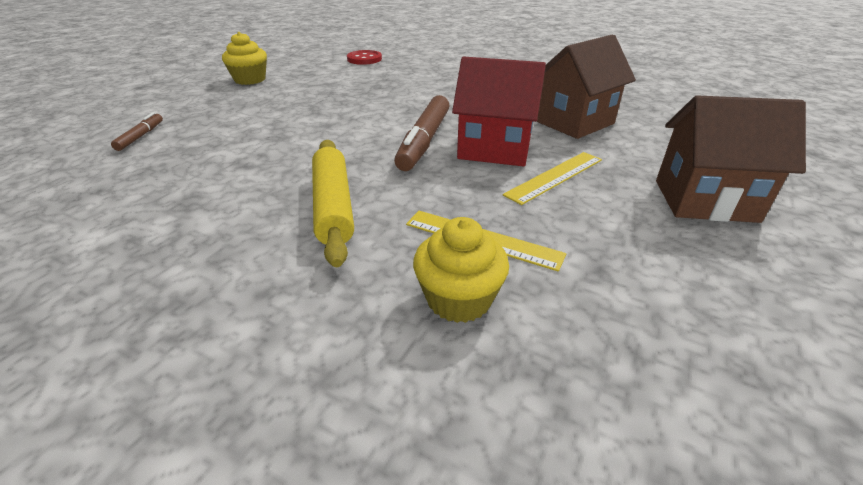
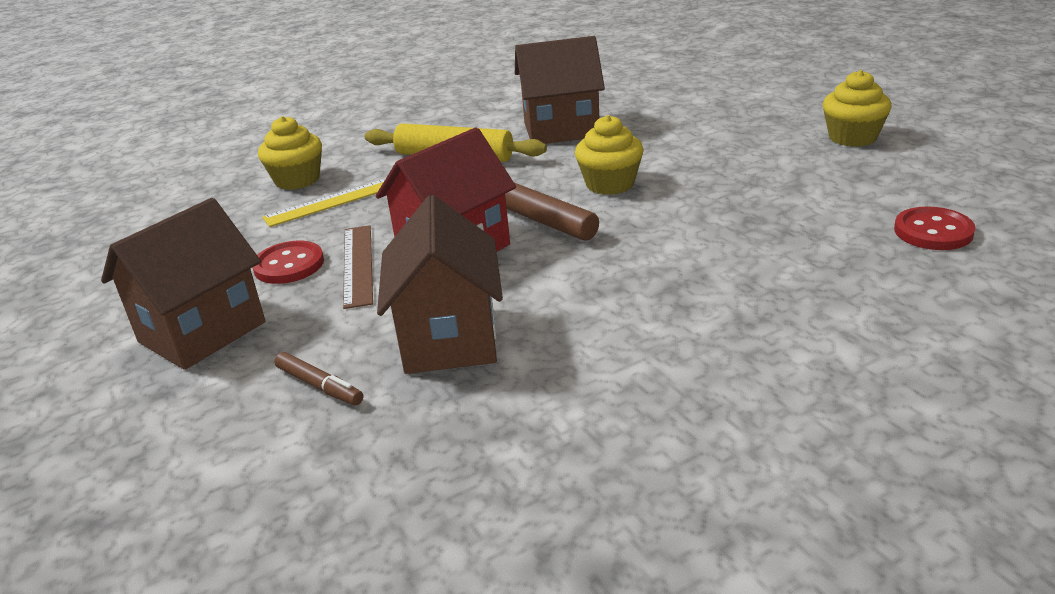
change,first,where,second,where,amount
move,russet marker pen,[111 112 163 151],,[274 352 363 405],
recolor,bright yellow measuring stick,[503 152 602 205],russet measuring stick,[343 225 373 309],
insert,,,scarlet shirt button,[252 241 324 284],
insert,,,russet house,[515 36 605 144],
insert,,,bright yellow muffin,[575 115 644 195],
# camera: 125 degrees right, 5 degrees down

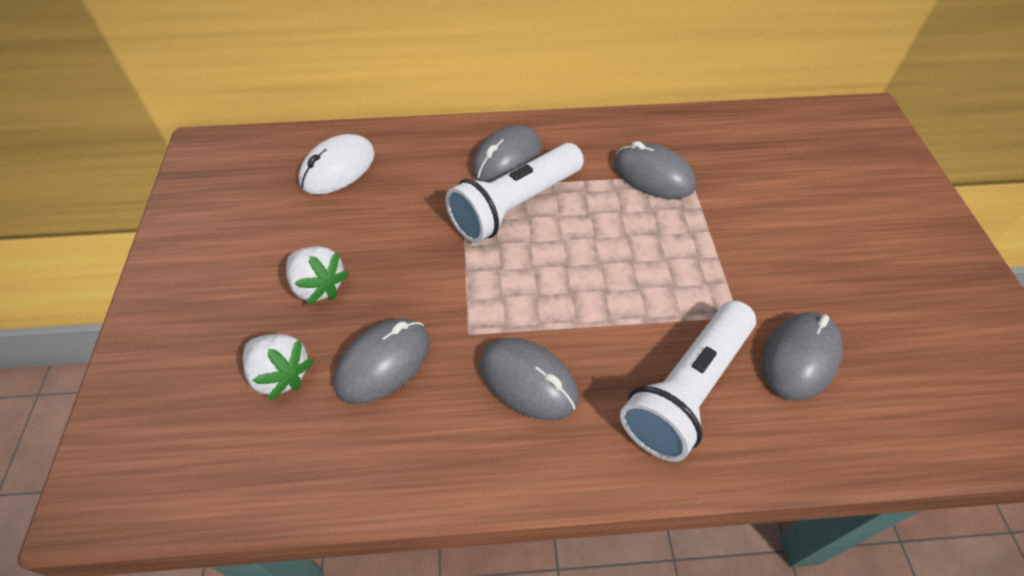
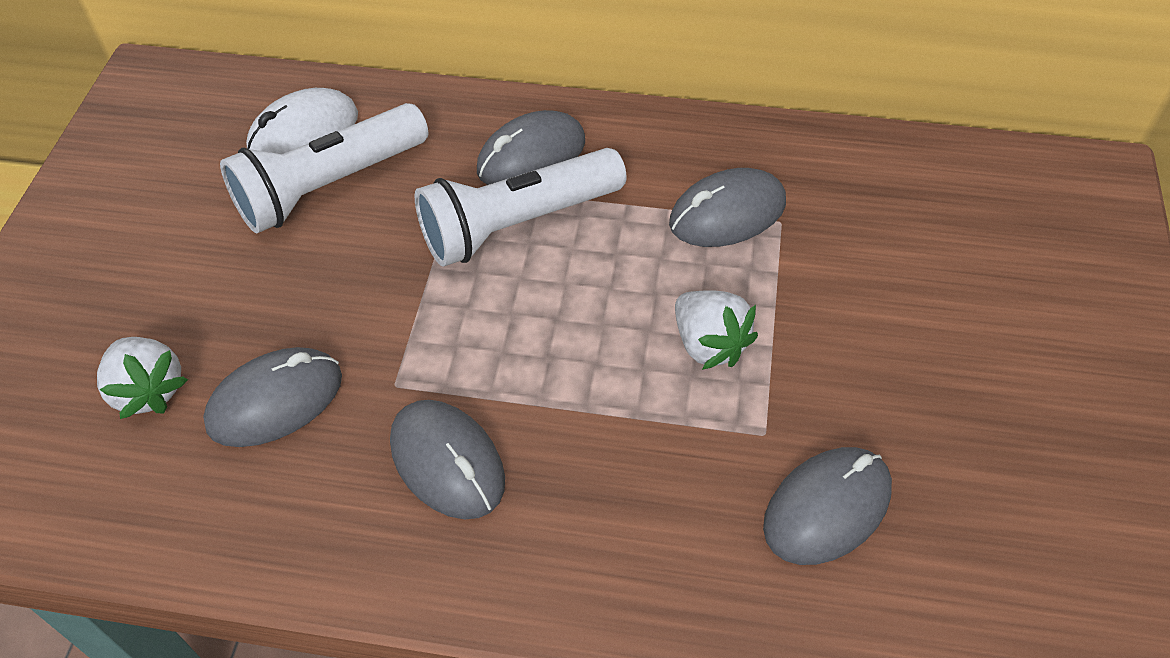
change,first,where,second,where,amount
move,white toy strawberry,[286 246 349 305],,[675 290 758 370],
rotate,grey mouse,[614 141 696 199],,[669 168 786 247],75 degrees counterclockwise
move,white flashlight,[620 301 756 462],,[220 103 428 234],
# camera: 15 degrees right, 0 degrees up

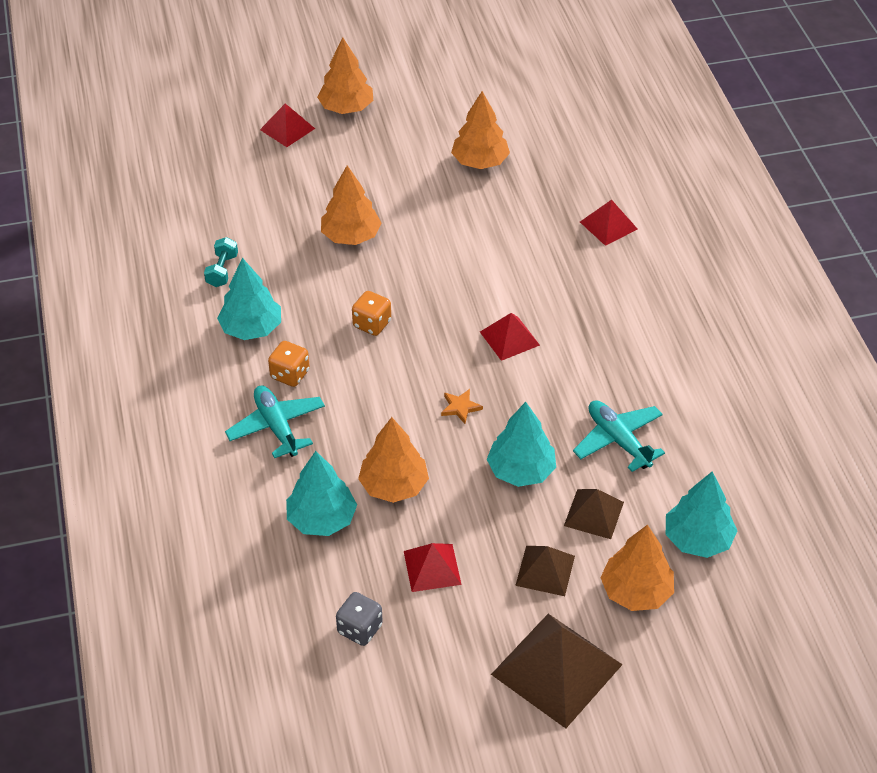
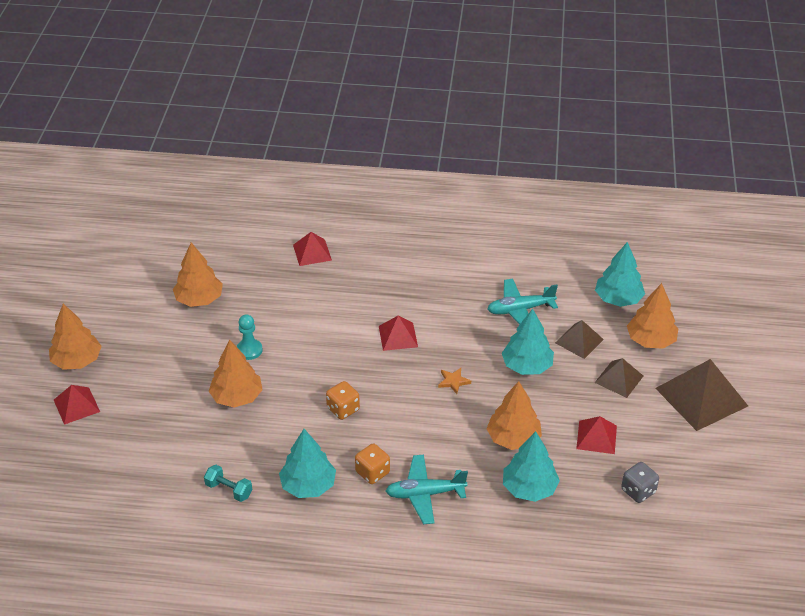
change,first,where,second,where,amount
insert,,,turquoise chess pawn,[237 314 263 360],
# camera: 70 degrees left, 5 degrees down

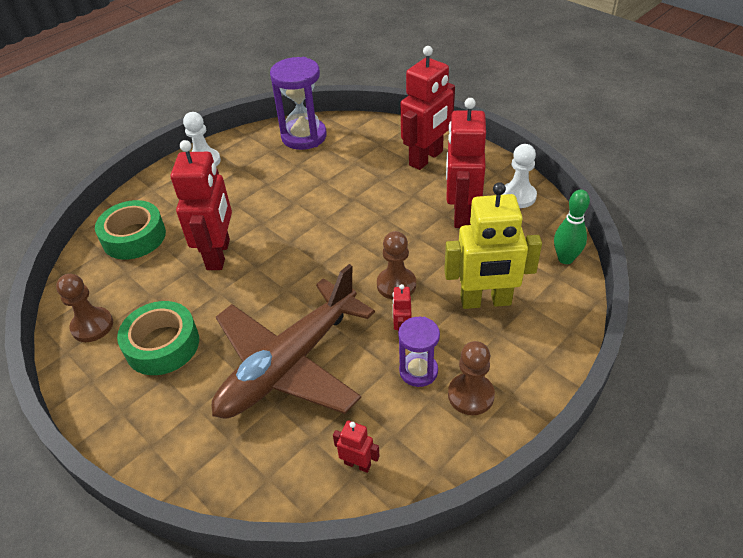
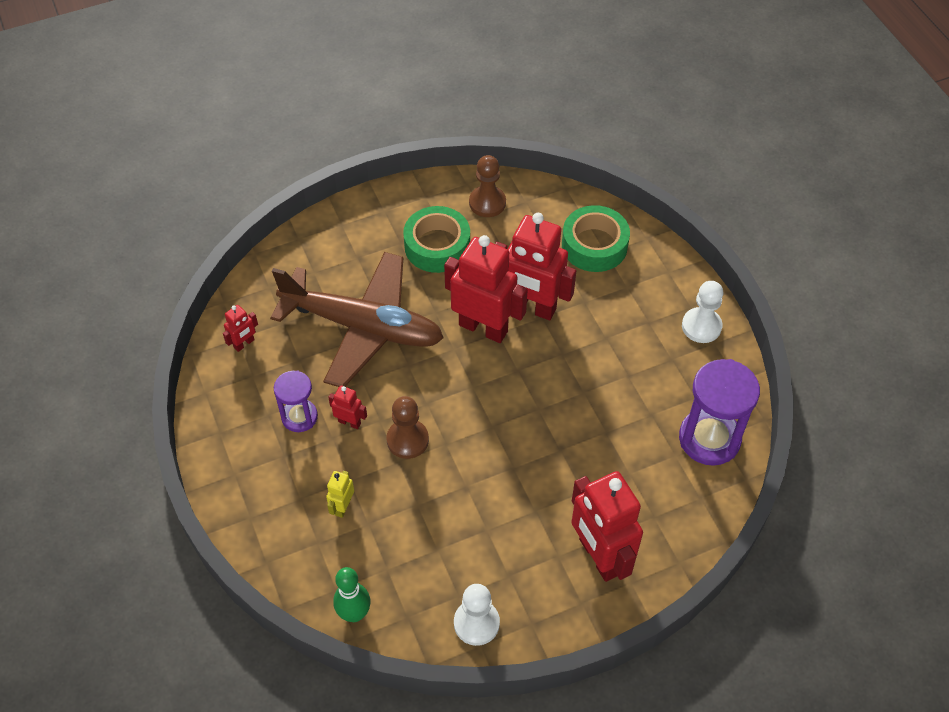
change,first,where,second,where,amount
rotate,russet plane,[211 264 375 419],,[270 252 443 387],135 degrees clockwise
resize,bright yellow robot,[444 182 542 309],,[326 471 354 518],x0.44
move,scarlet robot,[446 98 486 228],,[444 235 528 343],
delete,russet chess pawn,[448 341 495 415],,,
# camera: 110 degrees right, 10 degrees up

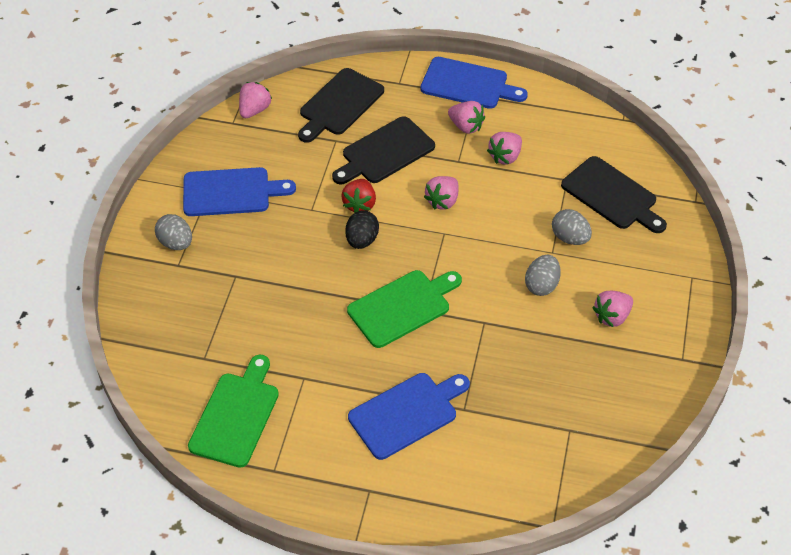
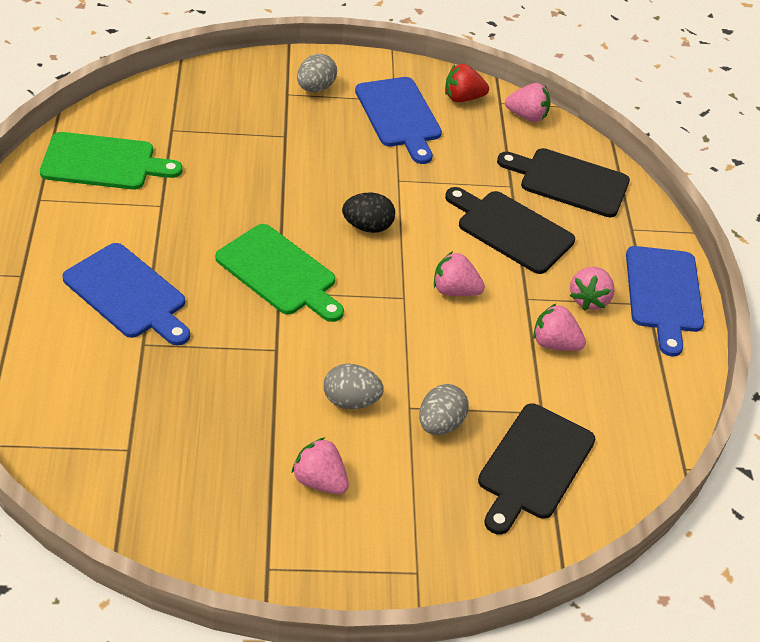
change,first,where,second,where,amount
move,scarlet toy strawberry,[341 179 376 213],,[445 64 489 102],
# camera: 70 degrees right, 5 degrees down

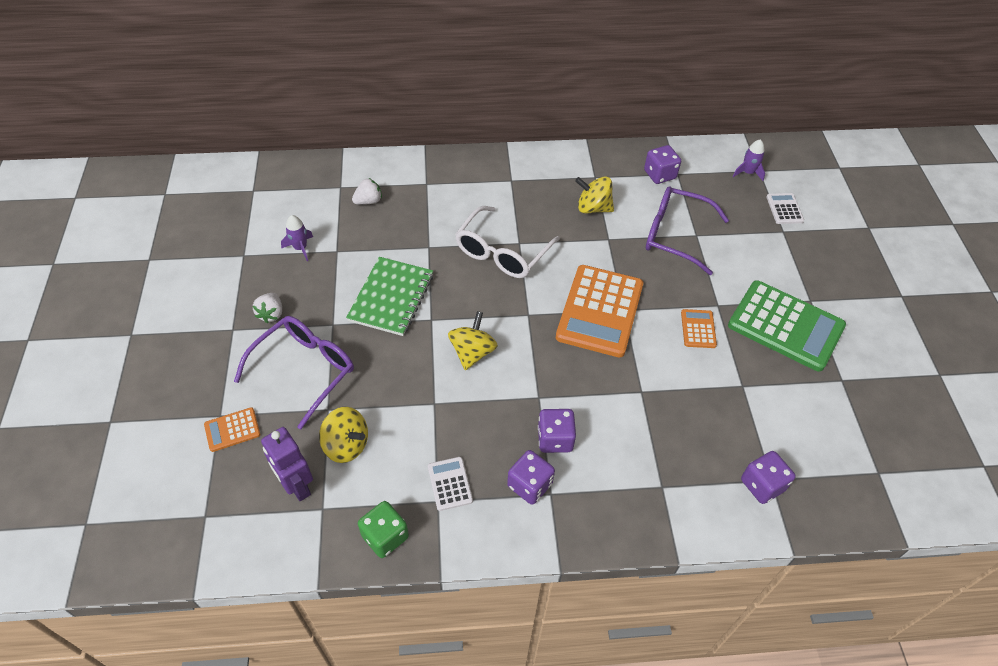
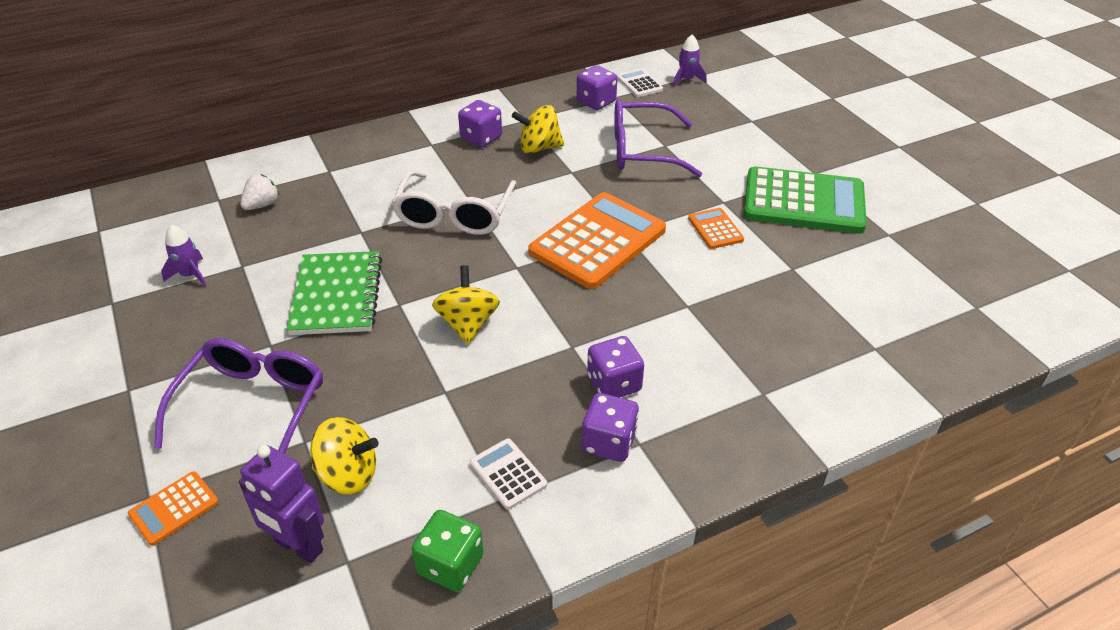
change,first,where,second,where,amount
delete,white toy strawberry,[253 293 282 323],,,
rotate,orange calculator,[556 265 643 357],,[528 192 666 289],135 degrees counterclockwise
move,purple game die,[741 451 796 504],,[458 100 502 147],
move,white calculator,[766 193 804 224],,[617 69 663 97],
# camera: 20 degrees left, 10 degrees down

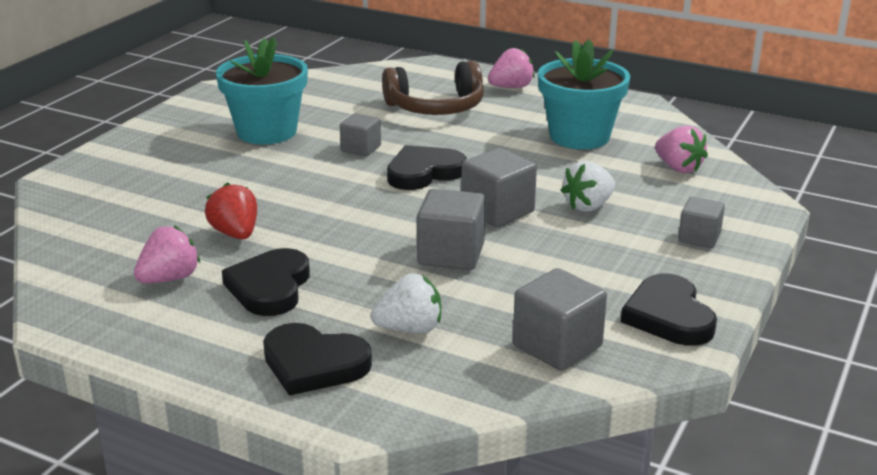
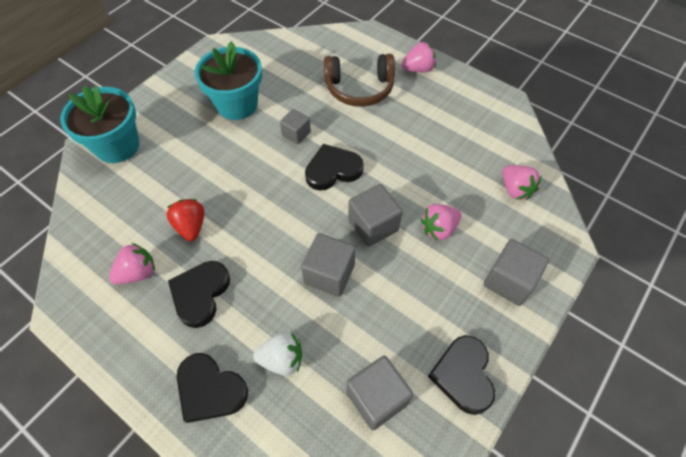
change,first,where,second,where,amount
move,turquoise plant pot,[538 40 630 149],,[60 85 139 163],
recolor,white toy strawberry,[561 161 615 212],rose-pink toy strawberry,[420 204 462 241],
resize,grey cube,[678 197 725 248],,[484 239 549 306],x1.59
# camera: 10 degrees right, 30 degrees up

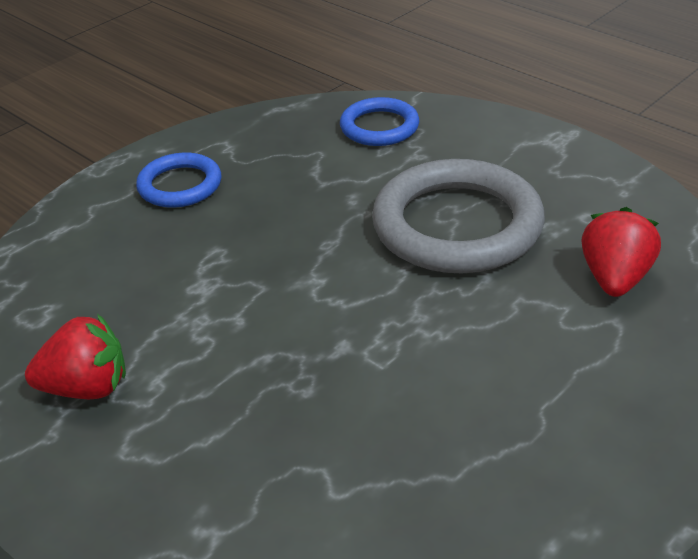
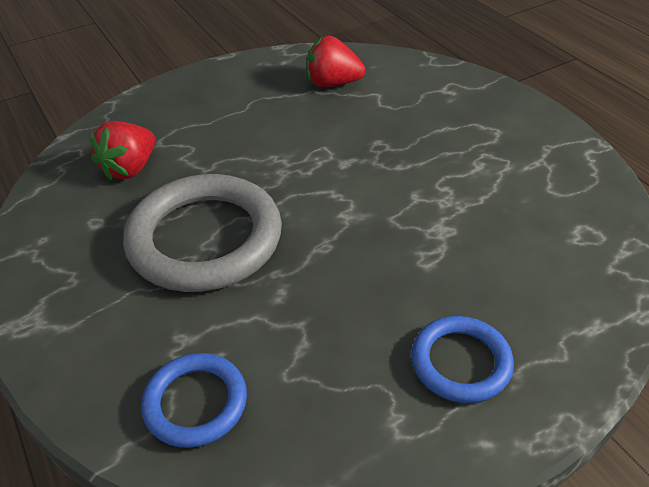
change,first,where,second,where,amount
move,scarlet toy strawberry,[25 314 126 399],,[307 36 365 87],
# camera: 165 degrees left, 5 degrees up

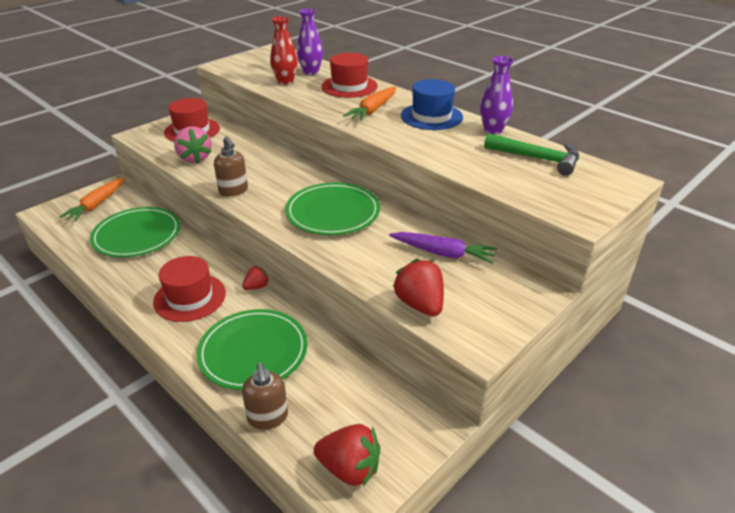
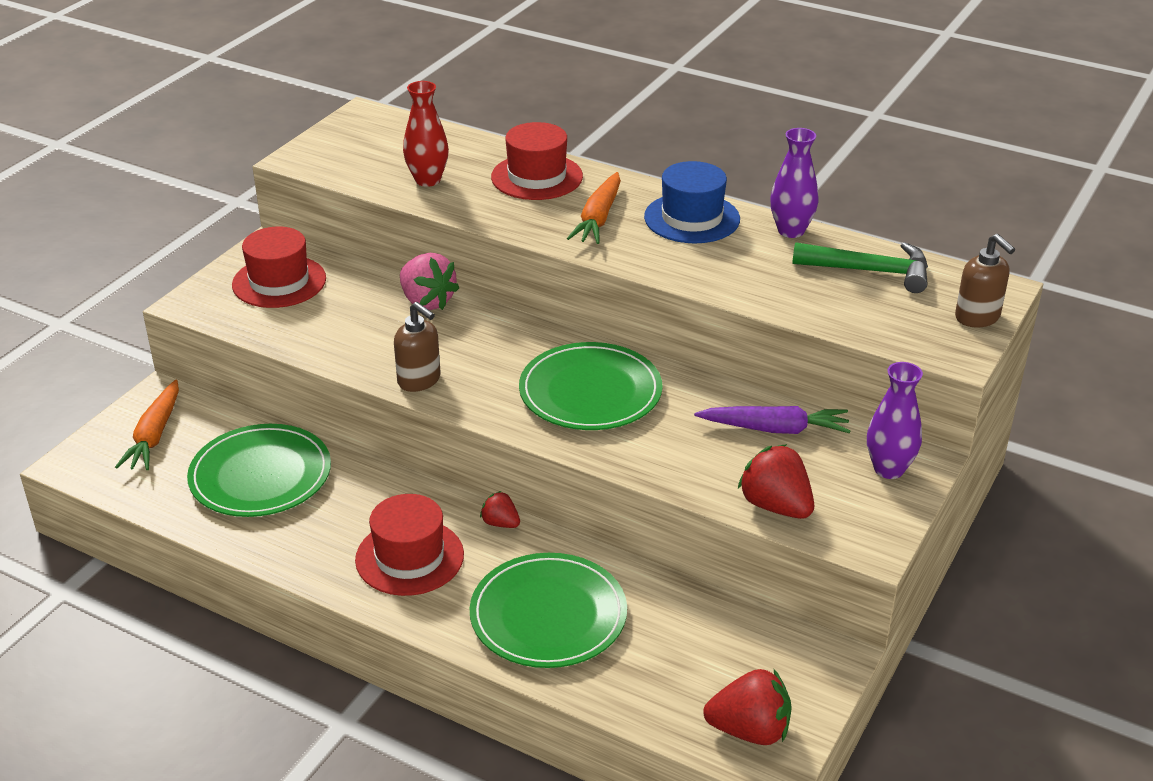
change,first,where,second,where,amount
move,rose-pink toy strawberry,[174 126 212 163],,[400 253 459 310],
rotate,scarlet toy strawberry,[242 266 269 290],,[480 491 520 528],90 degrees counterclockwise
move,russet pump bottle,[242 363 288 430],,[955 234 1015 328],
move,purple vase,[297 8 323 75],,[867 362 923 479],
# camera: 15 degrees left, 0 degrees up

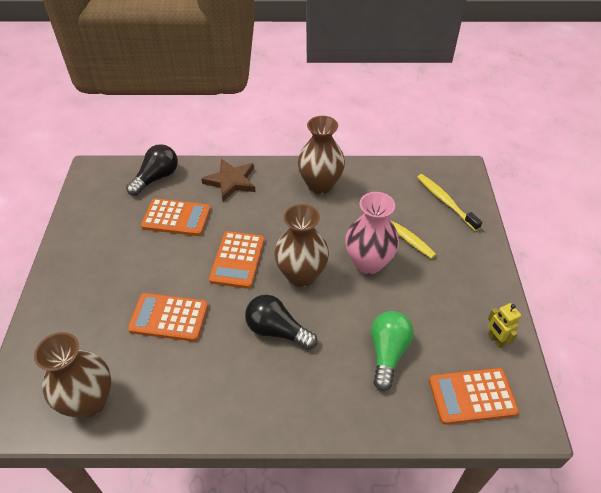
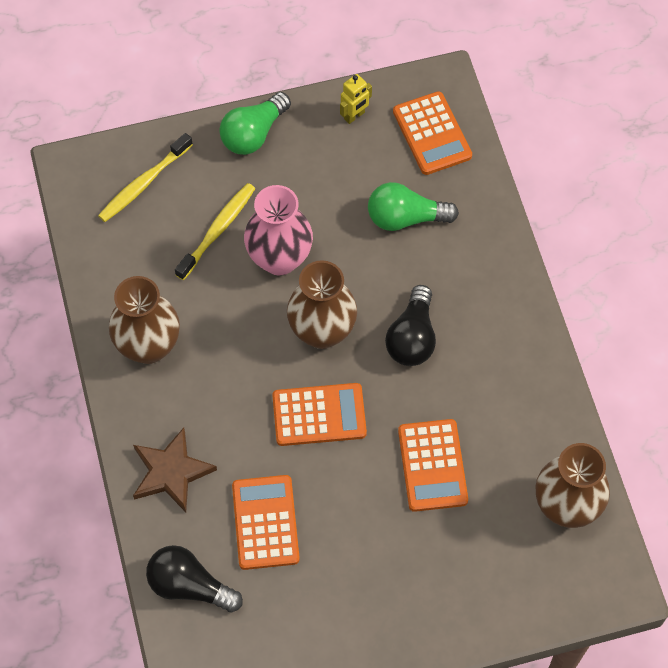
change,first,where,second,where,amount
insert,,,green bulb,[220 92 291 155],
# camera: 105 degrees left, 15 degrees up

